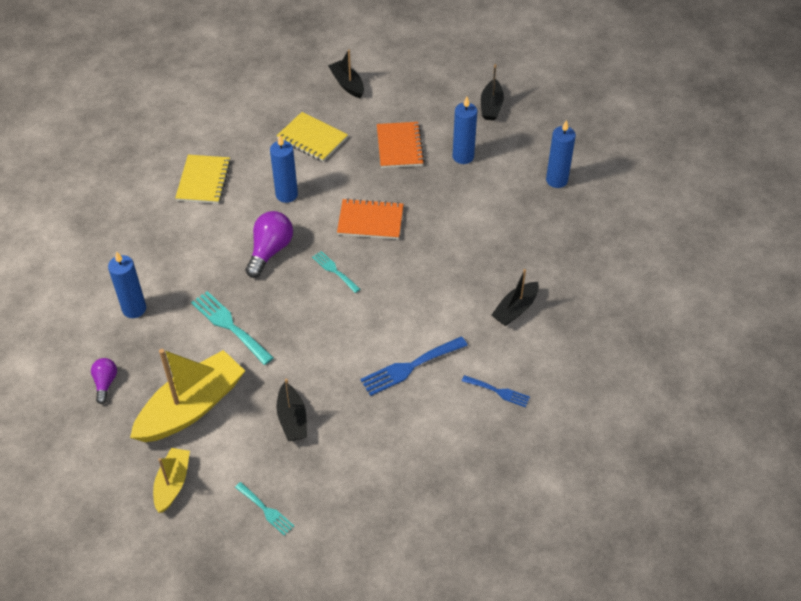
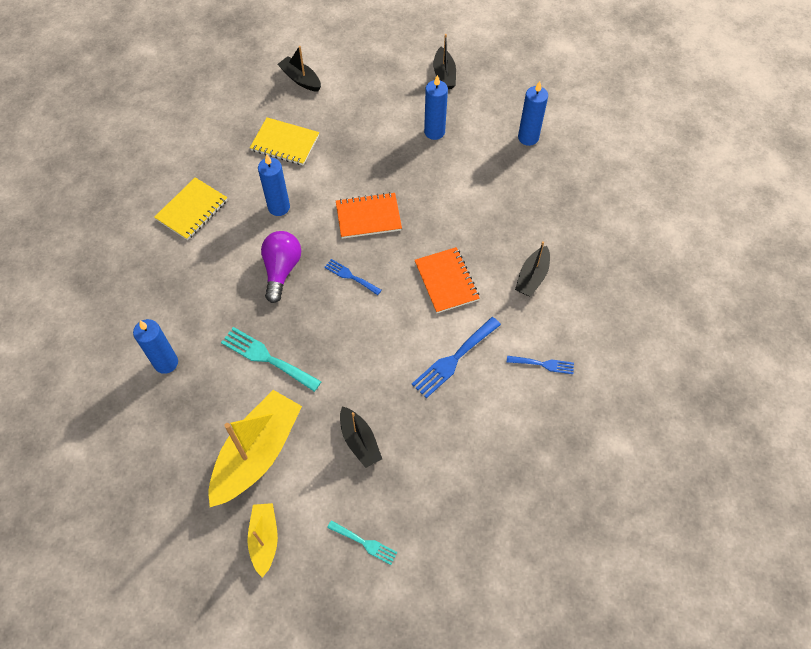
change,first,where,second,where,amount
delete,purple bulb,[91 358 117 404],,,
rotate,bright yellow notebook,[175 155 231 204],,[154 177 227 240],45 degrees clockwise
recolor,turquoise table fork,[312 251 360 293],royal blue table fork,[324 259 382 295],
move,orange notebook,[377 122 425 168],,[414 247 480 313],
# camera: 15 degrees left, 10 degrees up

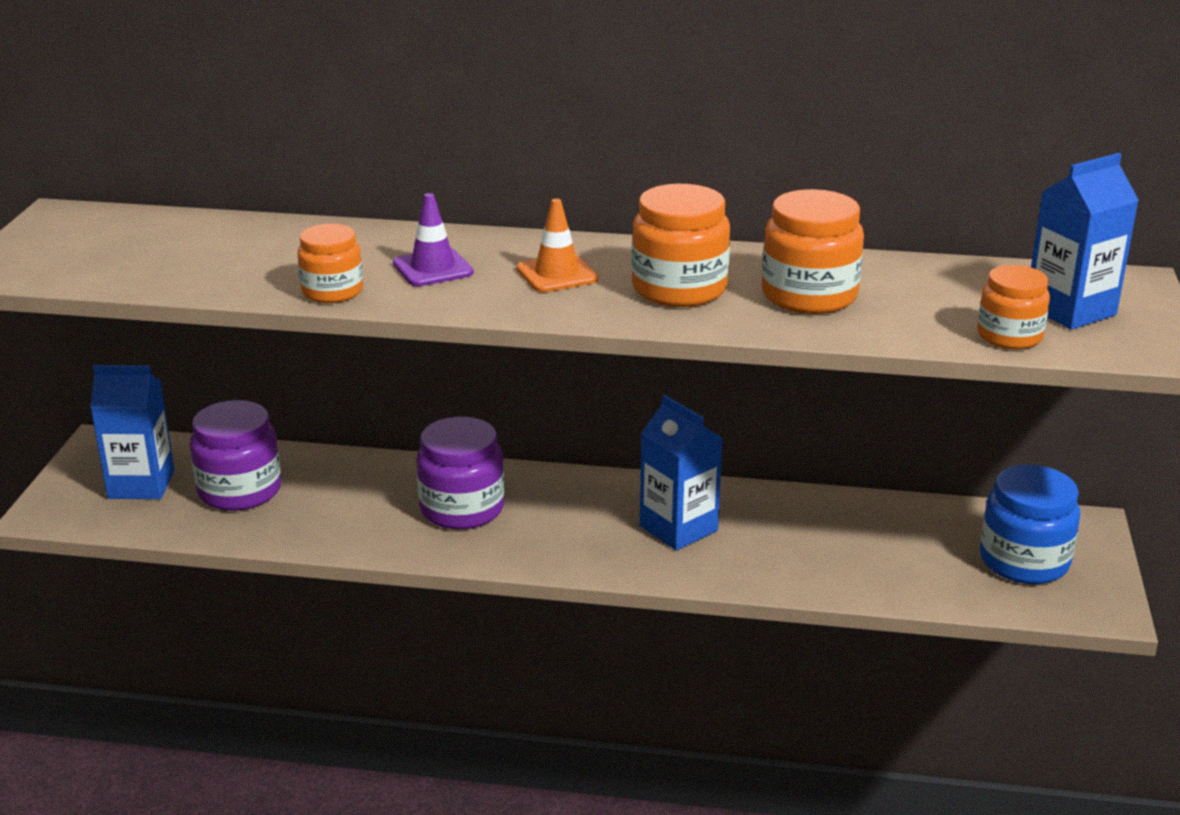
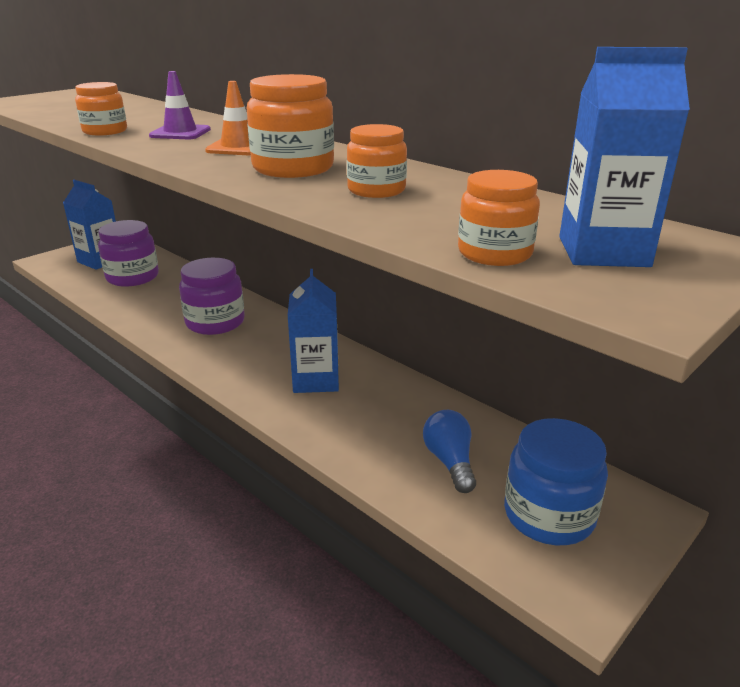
change,first,where,second,where,amount
resize,orange jam jar,[762 189 864 314],,[347 124 407 198],x0.64
insert,,,royal blue bulb,[423 410 476 493],
# camera: 35 degrees right, 0 degrees up

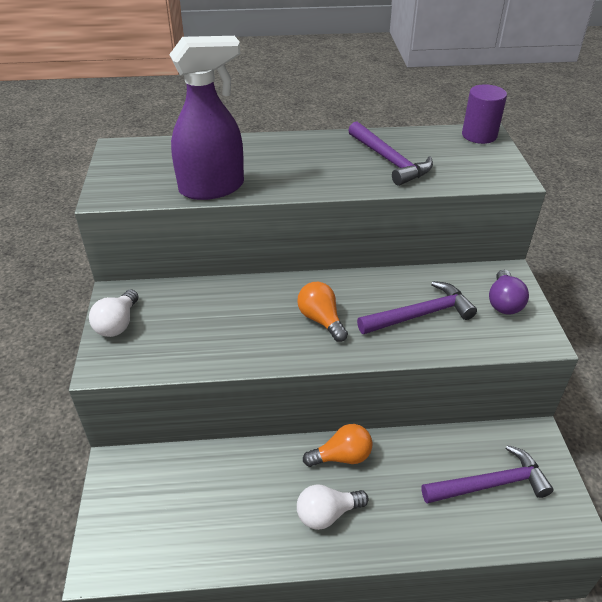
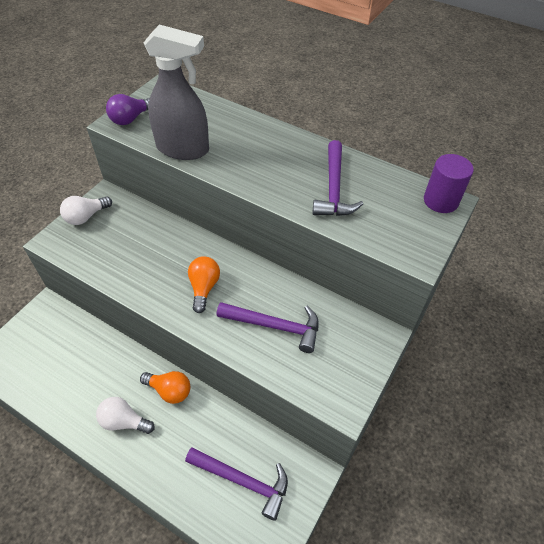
change,first,where,second,where,amount
recolor,purple spray cleaner,[169 36 244 200],grey spray cleaner,[144 24 209 160],
move,purple bulb,[489 270 529 314],,[106 94 150 125],
# camera: 35 degrees right, 10 degrees up

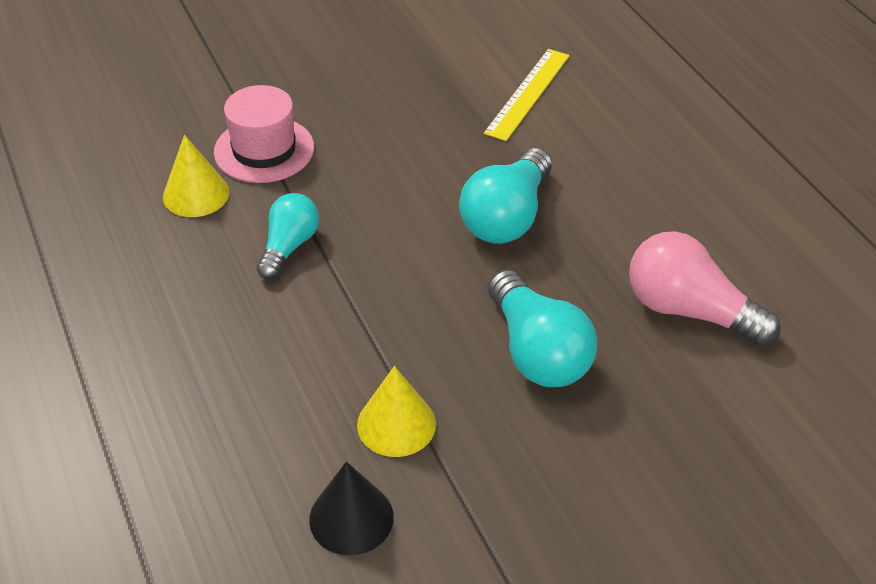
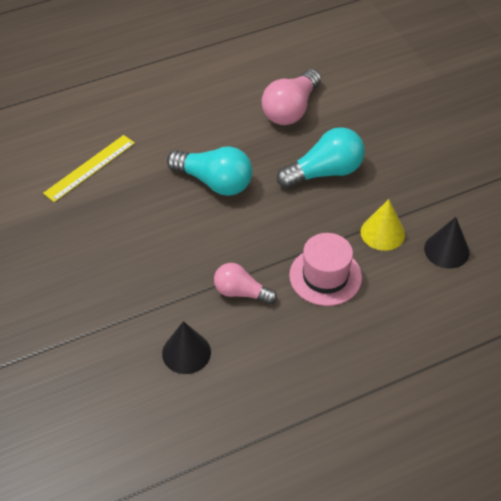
change,first,where,second,where,amount
recolor,bright yellow cone shape,[163 135 230 217],black cone shape,[162 321 211 374],
move,rose-pink tall hat,[214 85 314 183],,[289 233 362 306],
recolor,turquoise bulb,[257 193 319 280],rose-pink bulb,[214 263 277 304],
rotate,bright yellow measuring stick,[484 49 570 141],,[43 135 135 202],75 degrees counterclockwise
# camera: 90 degrees left, 5 degrees up

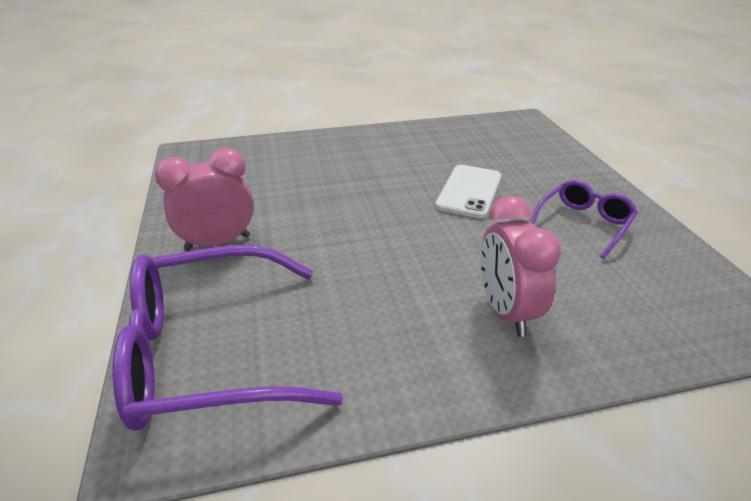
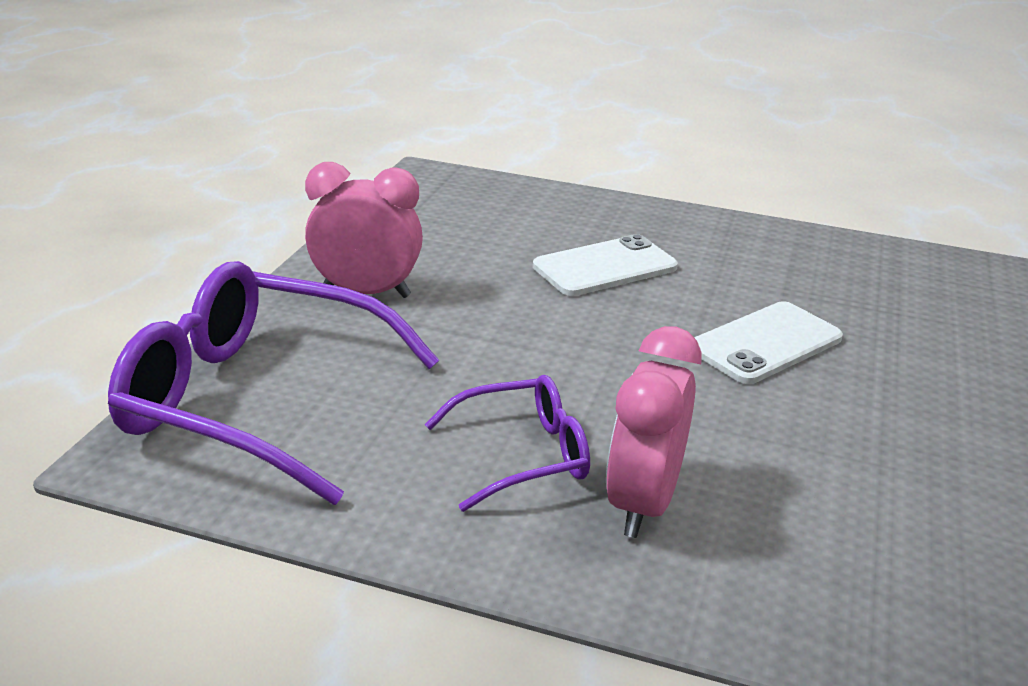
change,first,where,second,where,amount
move,purple eyeglasses,[530 180 638 259],,[424 375 590 512],
insert,,,white mobile phone,[533 234 678 296],
# camera: 30 degrees right, 5 degrees down

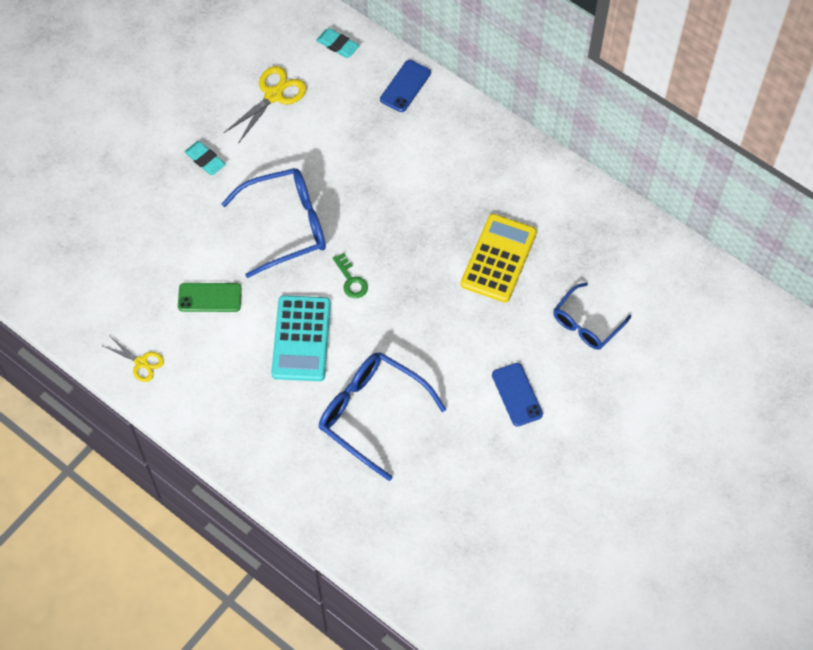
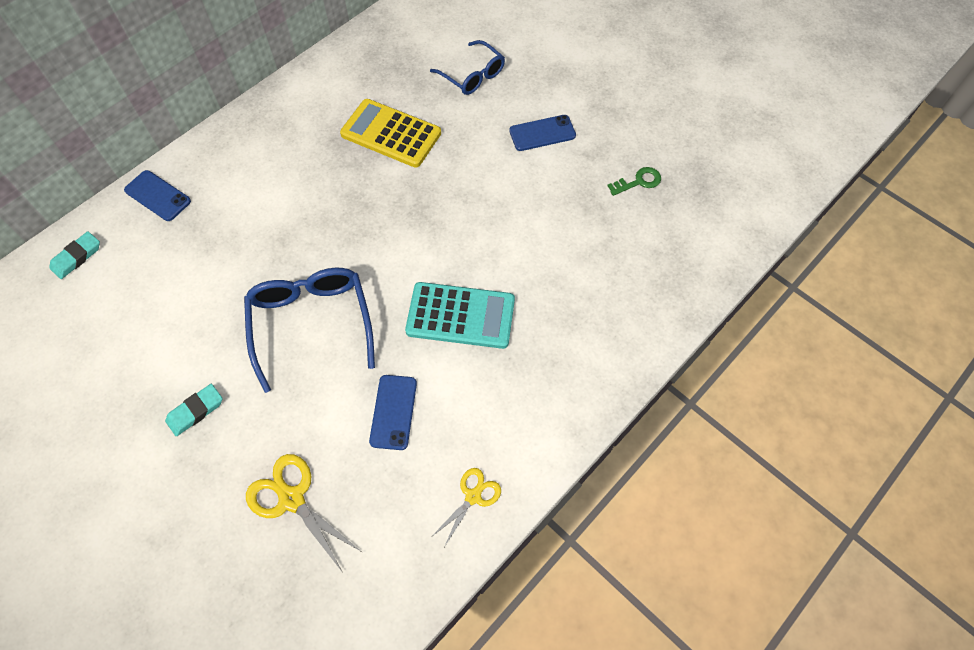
change,first,where,second,where,amount
recolor,green mobile phone,[178 283 242 312],royal blue mobile phone,[369 375 417 450],
move,bright yellow pair of scissors,[224 66 307 144],,[246 454 362 573],
delete,royal blue eyeglasses,[319 352 446 481],,,
move,green key,[333 253 368 298],,[607 167 661 196],
# camera: 85 degrees left, 0 degrees up

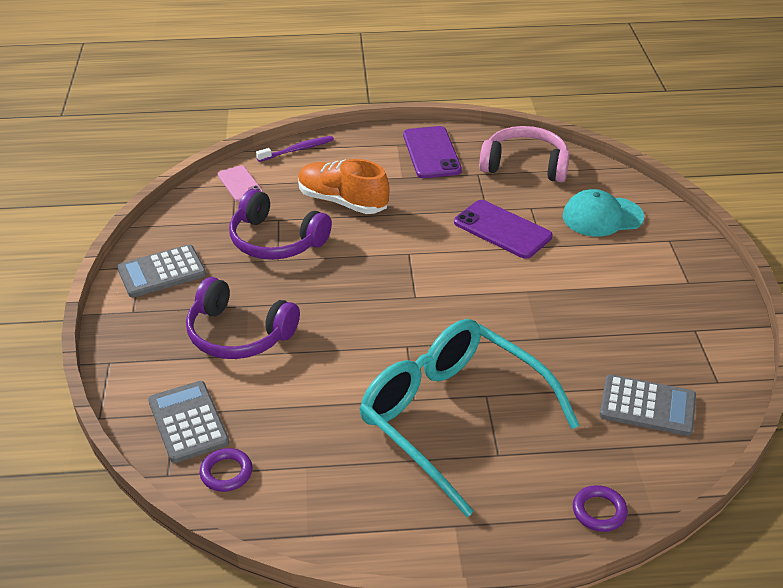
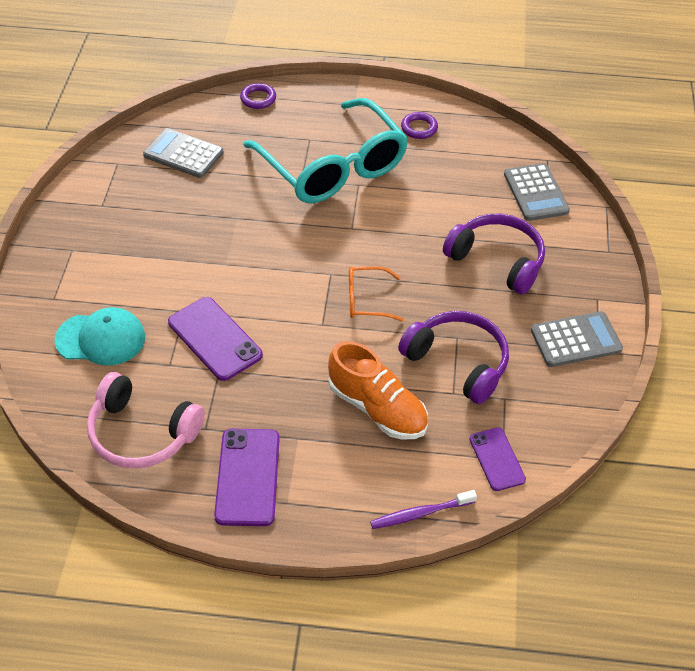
change,first,where,second,where,amount
move,purple torus,[200 448 252 492],,[401 112 438 139],
recolor,rose-pink mobile phone,[218 165 263 202],purple mobile phone,[469 427 526 491],
insert,,,orange eyeglasses,[349 266 404 322],
# camera: 170 degrees left, 10 degrees up

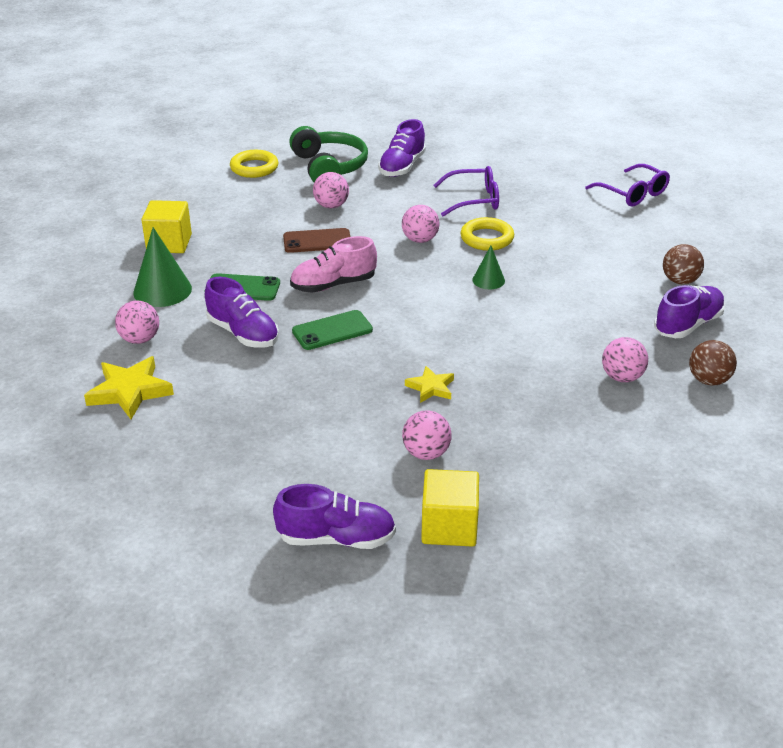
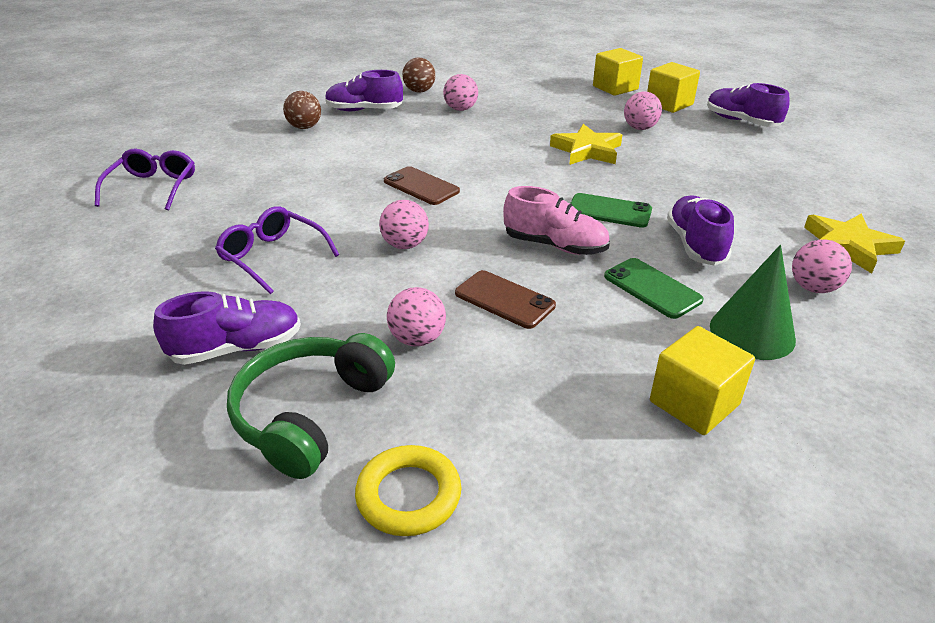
change,first,where,second,where,amount
resize,bright yellow star shape,[405 366 454 403],,[550 124 622 165],x1.68
delete,bright yellow torus,[460 217 514 251],,,
replace,green cone shape,[472 246 505 289],russet mobile phone,[384 166 460 205],
insert,,,bright yellow cube,[593 48 643 96],
# camera: 135 degrees left, 0 degrees up

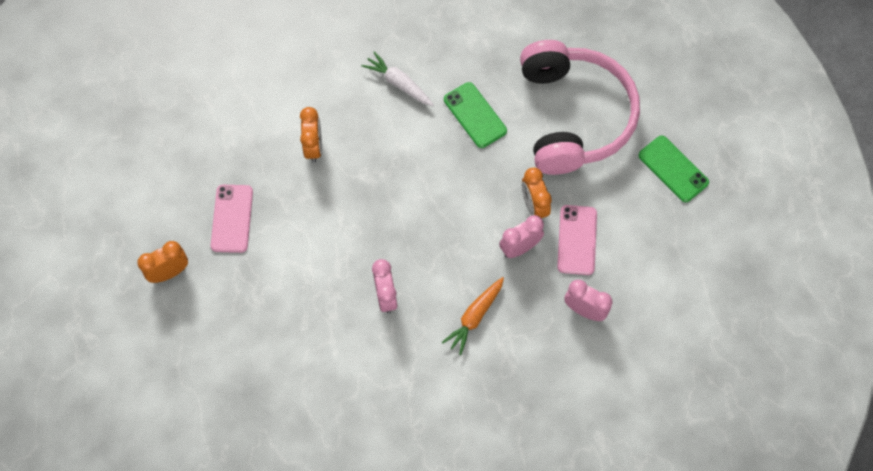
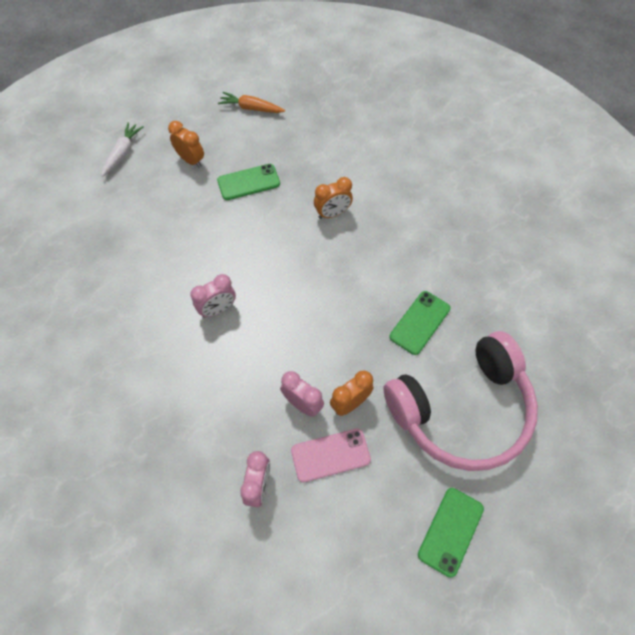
change,first,where,second,where,amount
recolor,rose-pink mobile phone,[211 185 253 253],green mobile phone,[217 164 280 200],
move,white root vegetable,[361 51 434 106],,[102 122 143 177],
move,orange root vegetable,[442 277 504 355],,[218 92 285 113],
# camera: 70 degrees right, 5 degrees down

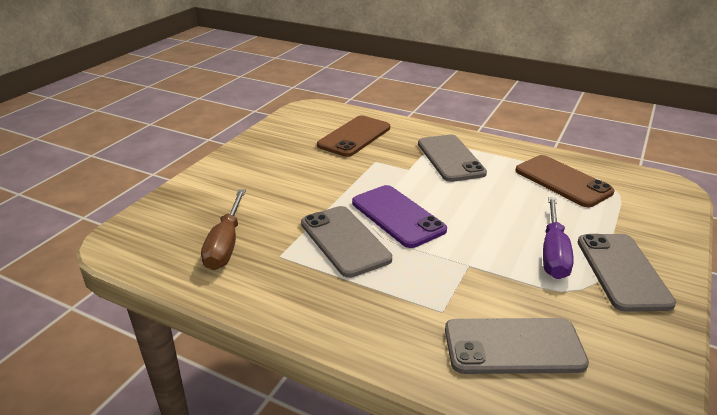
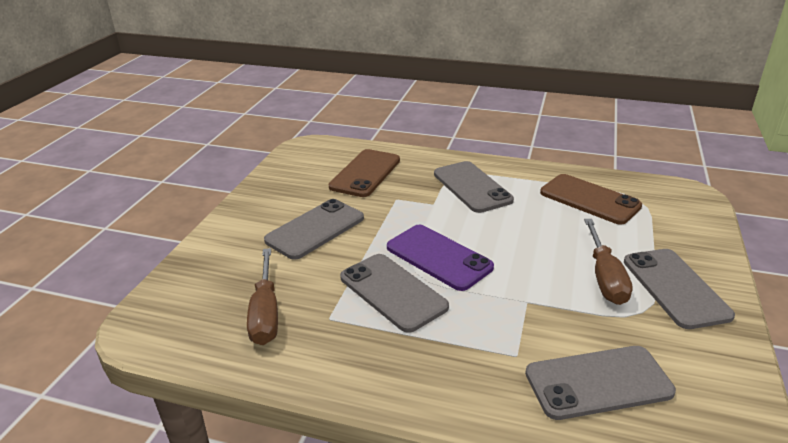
change,first,where,second,where,amount
recolor,purple screwdriver,[543 197 574 279],russet screwdriver,[584 219 633 305],
insert,,,grey mobile phone,[264 199 364 260],
# camera: 10 degrees left, 0 degrees up

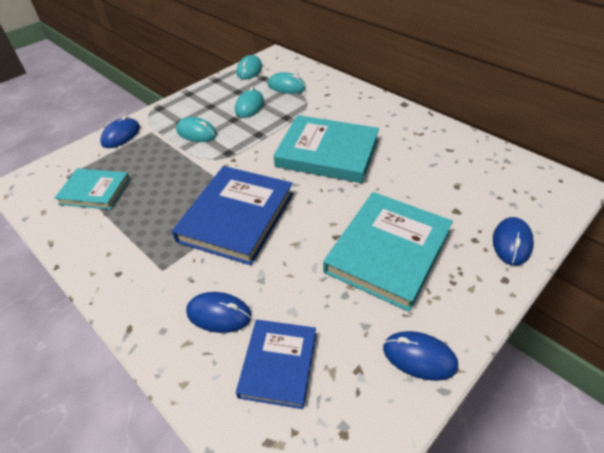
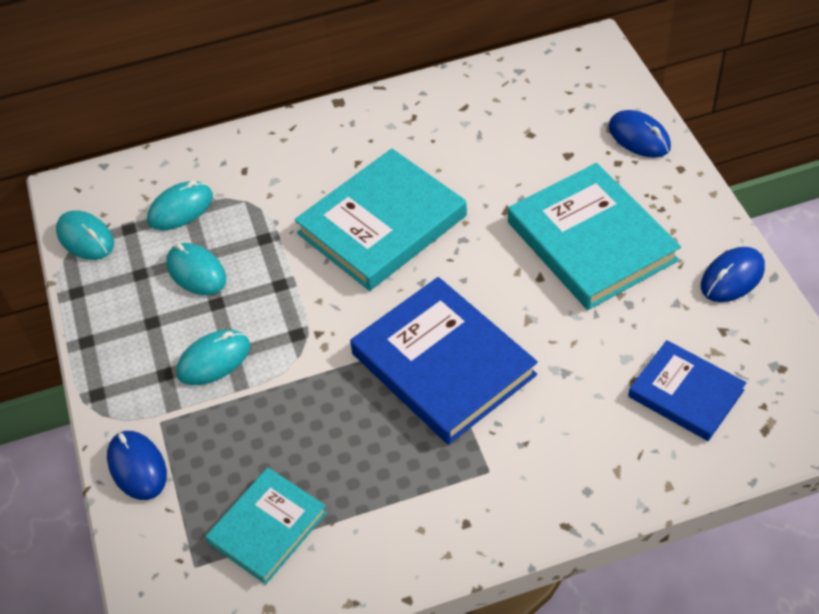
change,first,where,second,where,amount
delete,royal blue mouse,[186 292 252 333],,,
# camera: 60 degrees left, 5 degrees up

